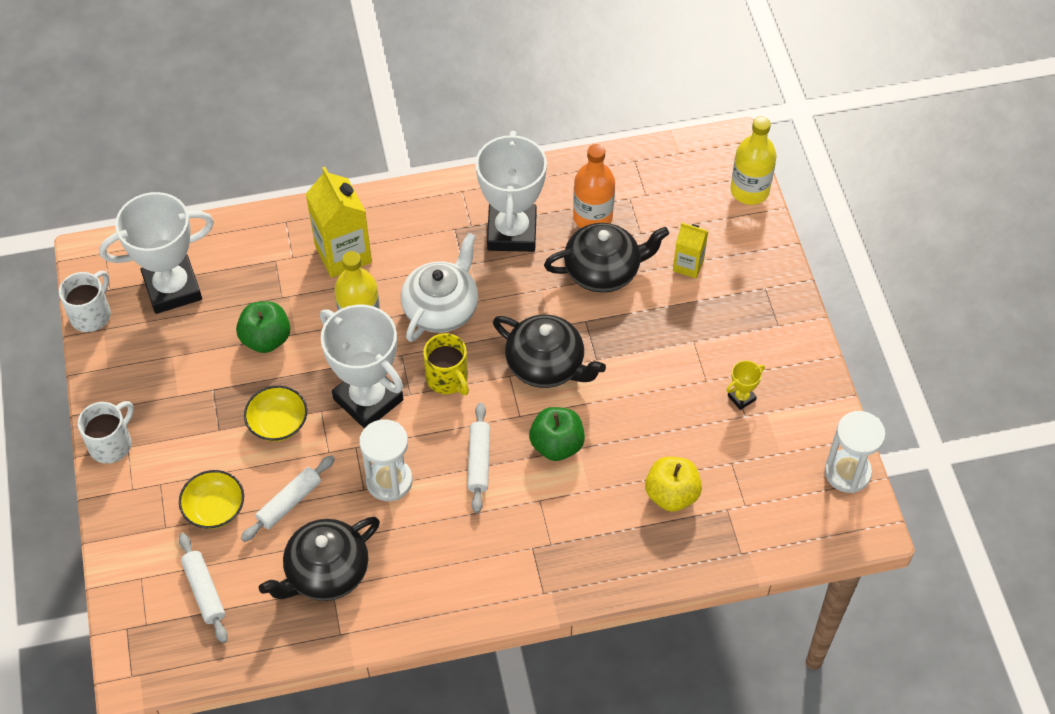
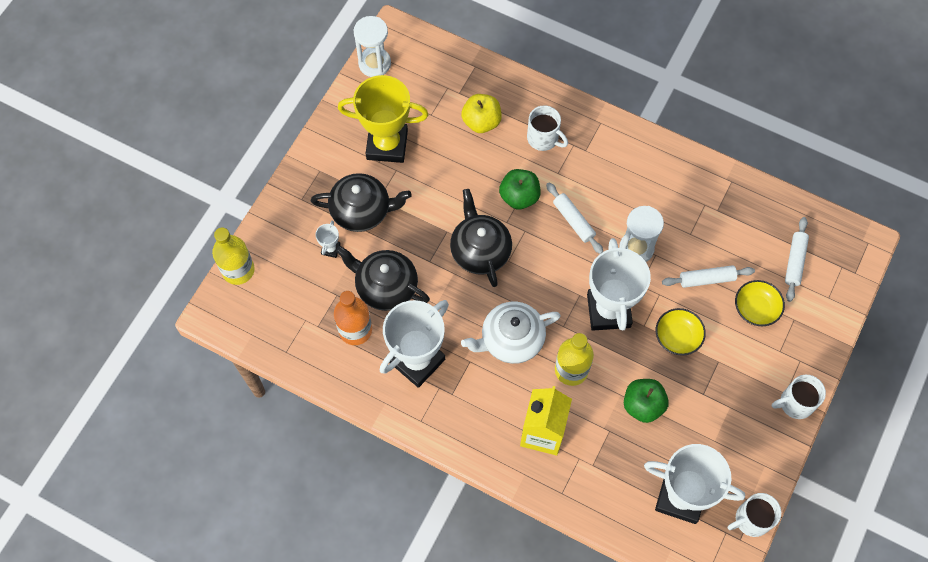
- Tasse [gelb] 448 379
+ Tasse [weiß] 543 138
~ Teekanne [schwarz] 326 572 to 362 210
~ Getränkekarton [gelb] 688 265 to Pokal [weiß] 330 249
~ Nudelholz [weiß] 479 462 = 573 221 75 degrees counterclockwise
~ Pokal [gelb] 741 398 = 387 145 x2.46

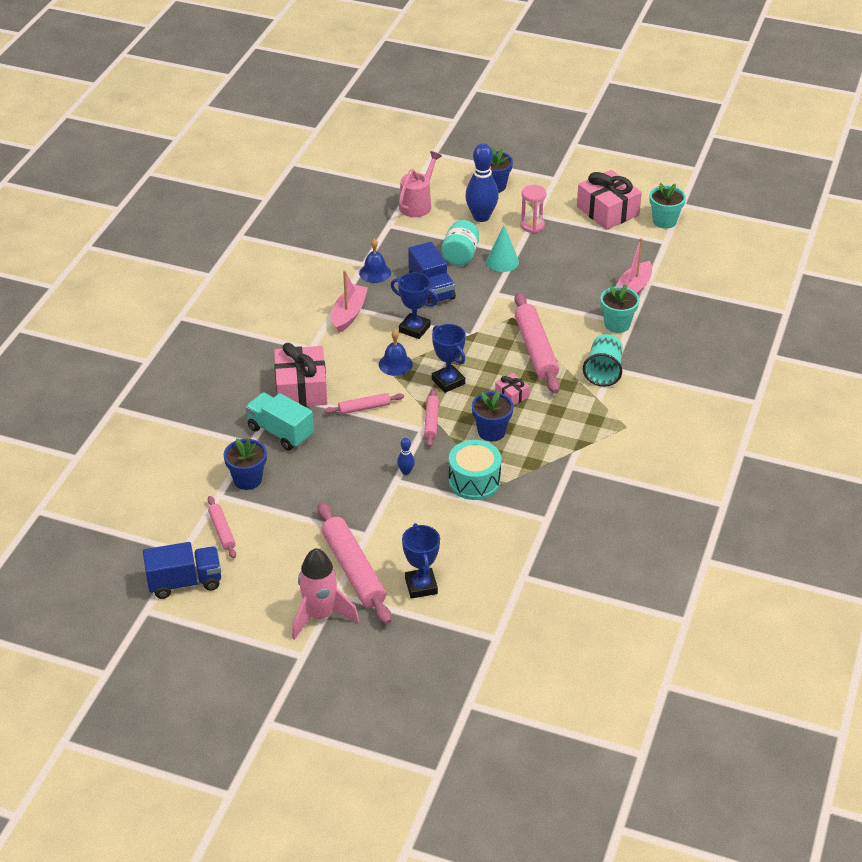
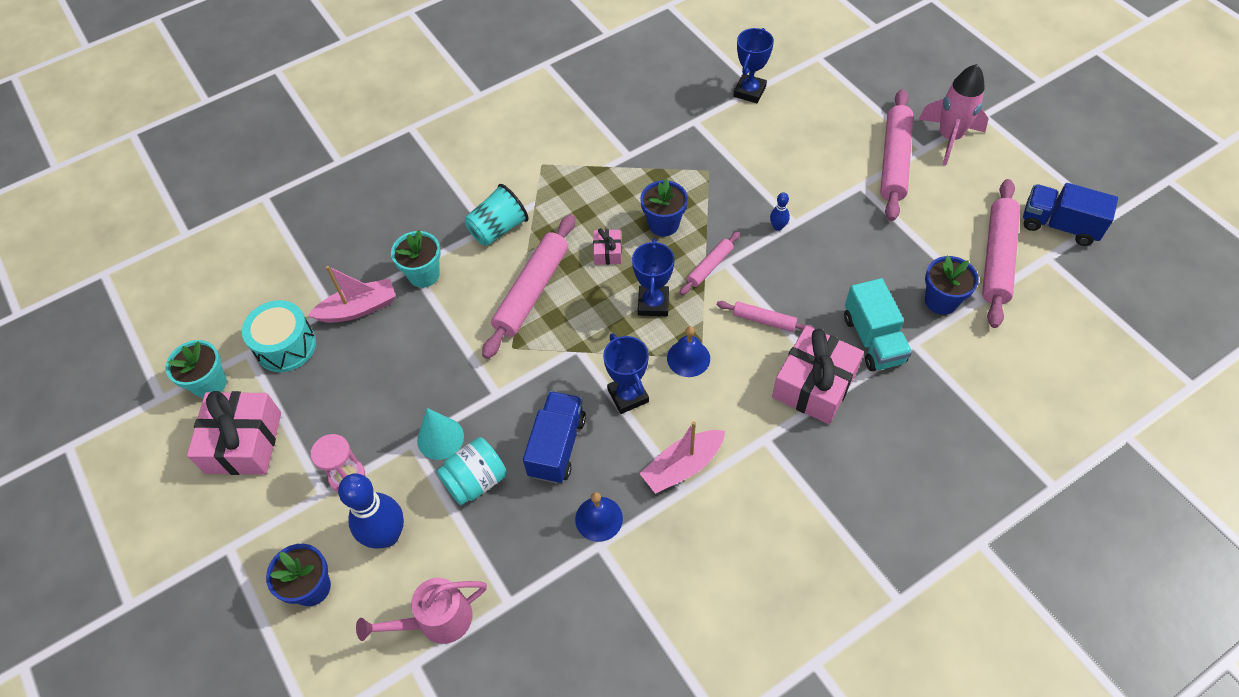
~ Pokal [blau] 421 586 to 749 91
~ Trommel [türkis] 474 481 to 286 346
~ Nudelholz [rosa] 222 531 = 997 258 x1.91

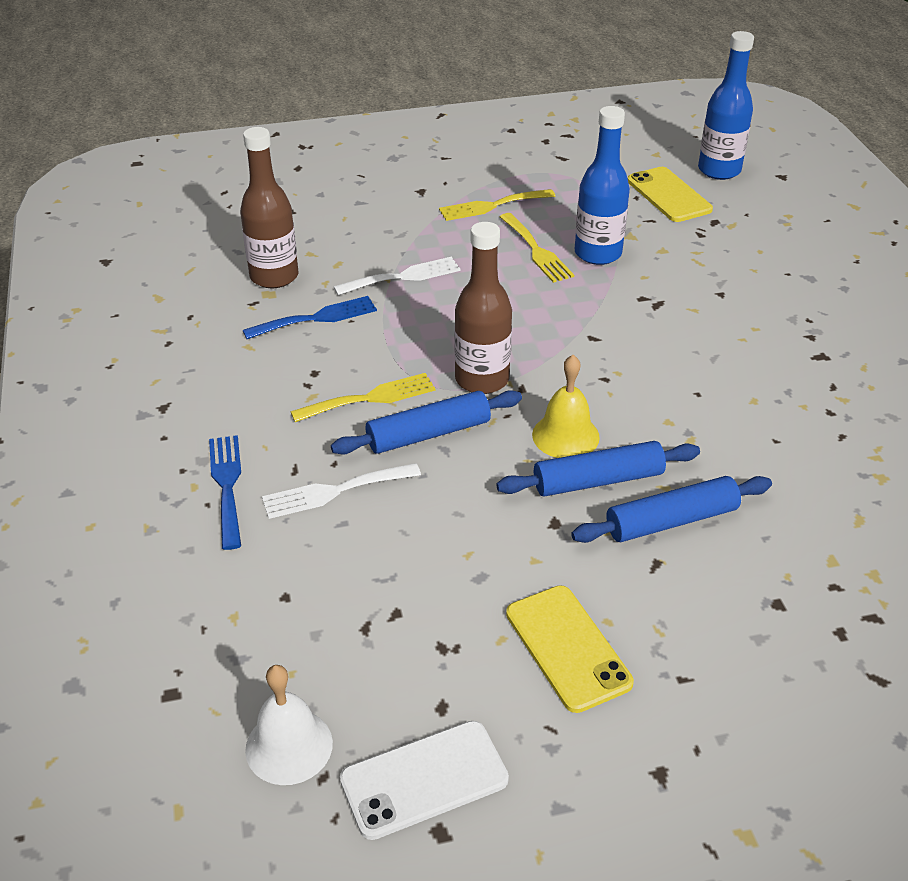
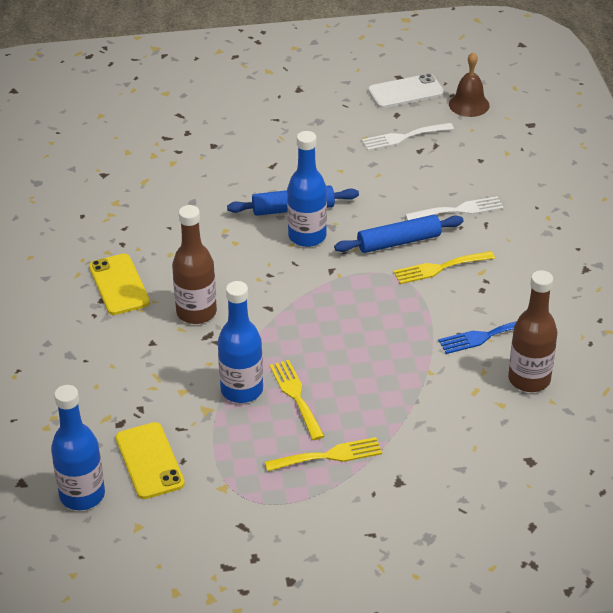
- Gabel [blau] 227 485
- Nudelholz [blau] 671 520
~ Gabel [weiß] 403 277 to 403 137
~ Flasche [braun] 482 379 to 196 312
~ Handy [gelb] 567 648 to 119 285
~ Glocke [gelb] 565 436 to Flasche [blau] 307 236
~ Glocke [weiß] 289 746 to Glocke [braun] 469 104

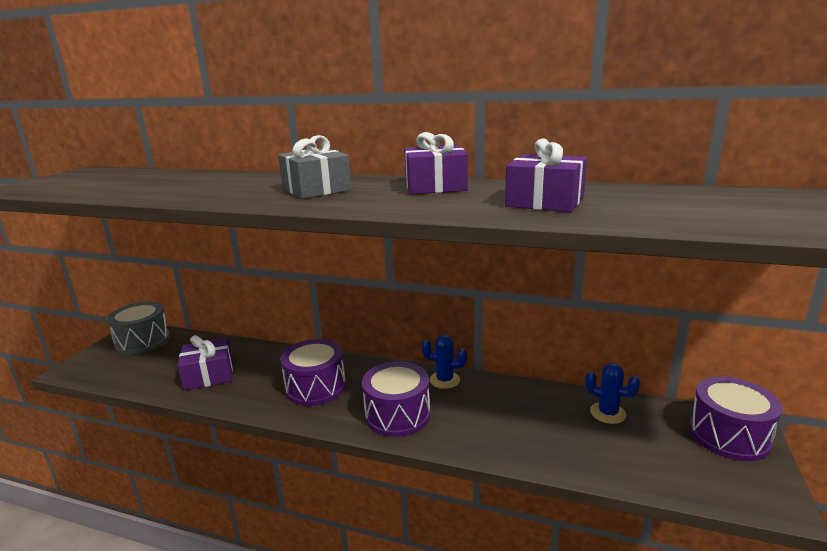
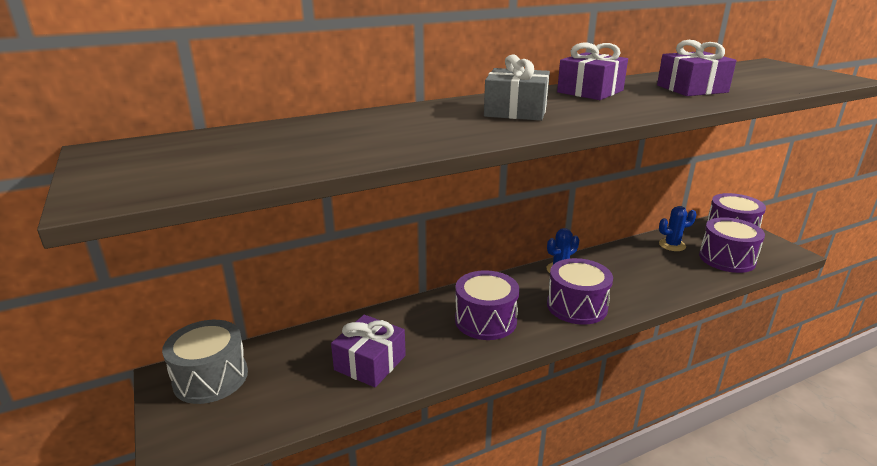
+ Trommel [lila] 727 259

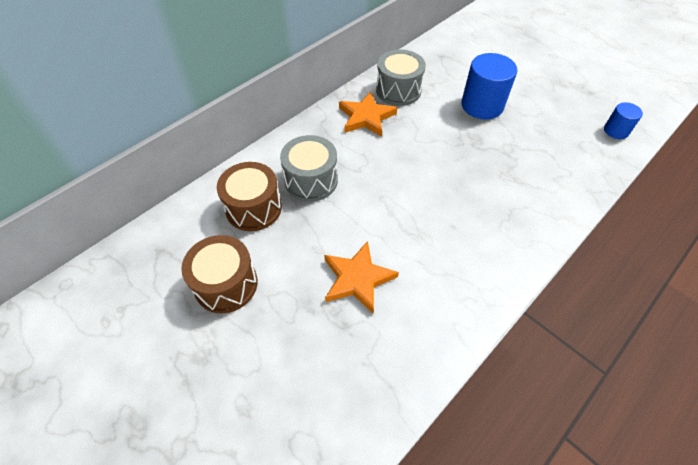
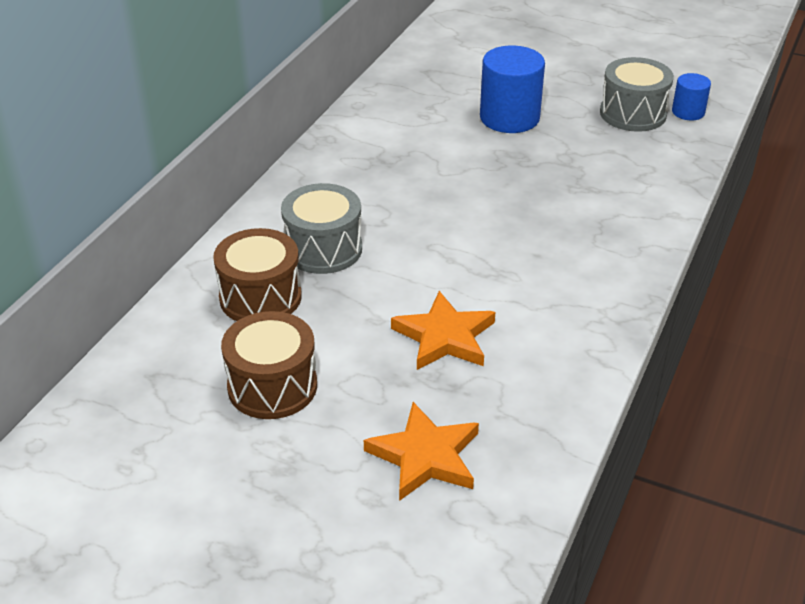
~ Stern [orange] 366 117 to 425 456
~ Trommel [grau] 398 90 to 633 113

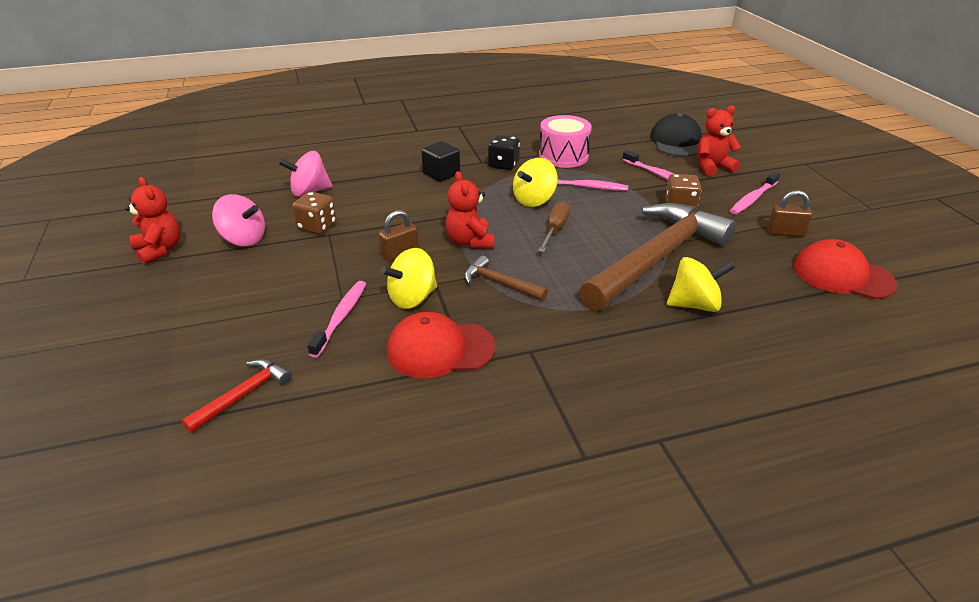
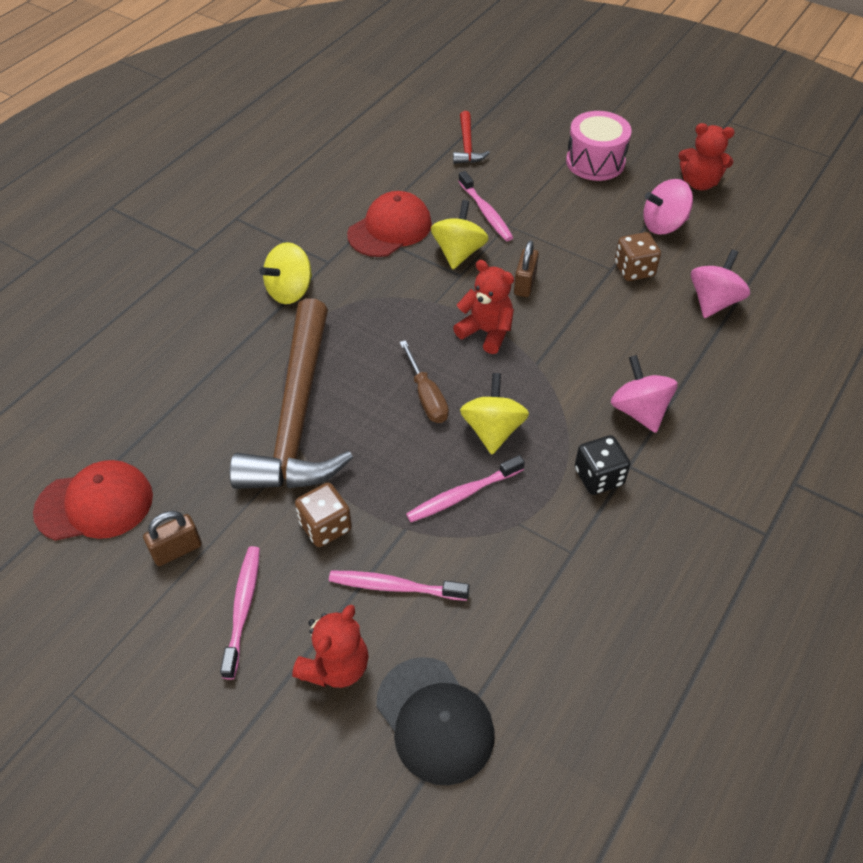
- Hammer [braun] 500 283
~ Trommel [rosa] 563 156 to 595 162
~ Kreisel [gelb] 694 305 to 290 291
~ Kubus [schwarz] 441 174 to Kreisel [rosa] 639 411

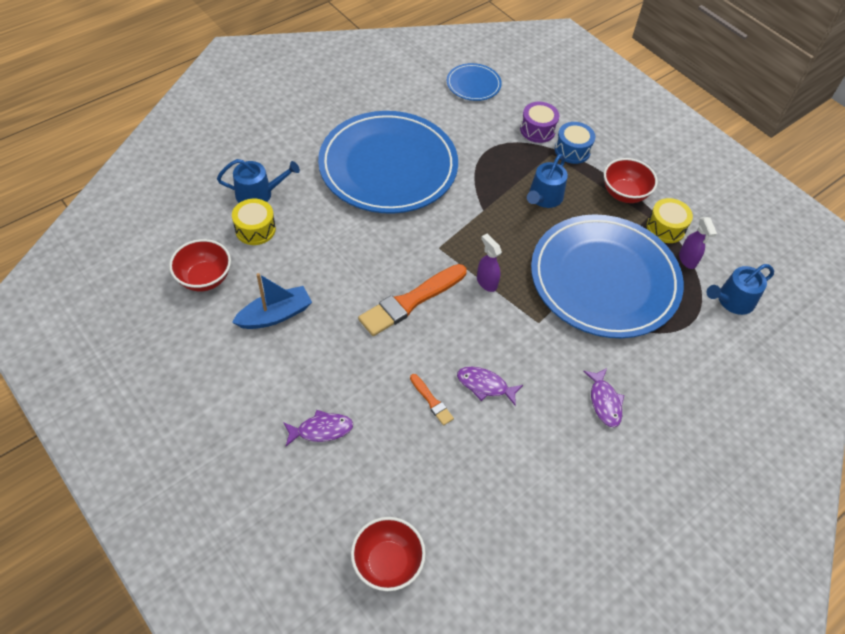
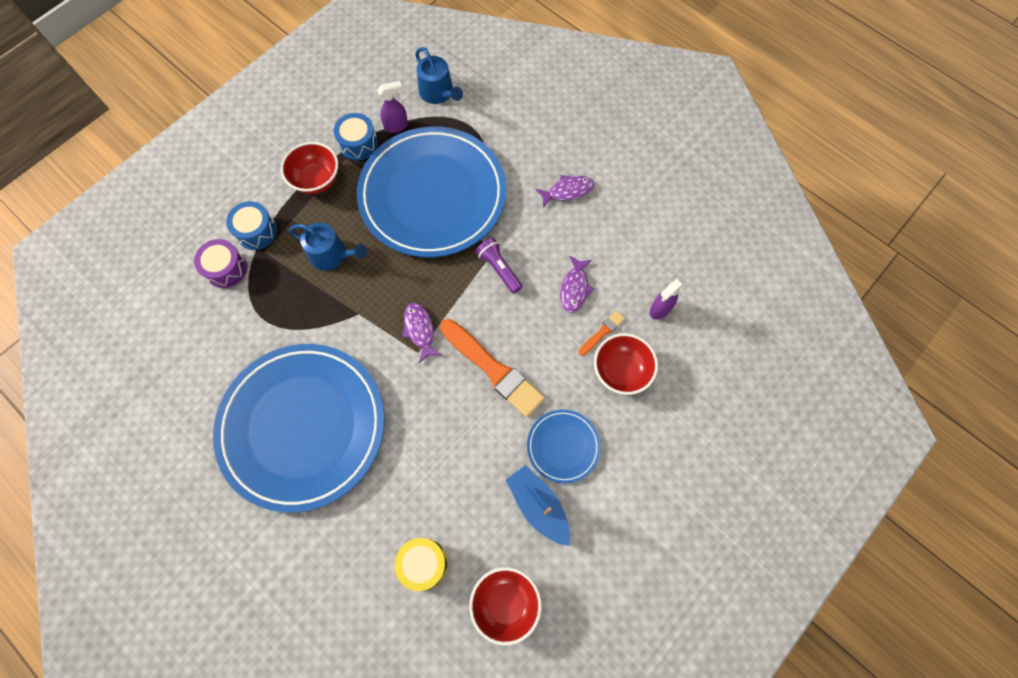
- Gießkanne [blau] 259 194
+ Taschenlampe [lila] 499 269
~ Fisch [lila] 321 430 to 420 330
~ Schüssel [rot] 387 562 to 621 371
~ Teller [blau] 473 84 to 563 446
~ Sprühflasche [lila] 486 282 to 660 310
~ Trommel [gelb] 665 228 to Trommel [blau] 358 144

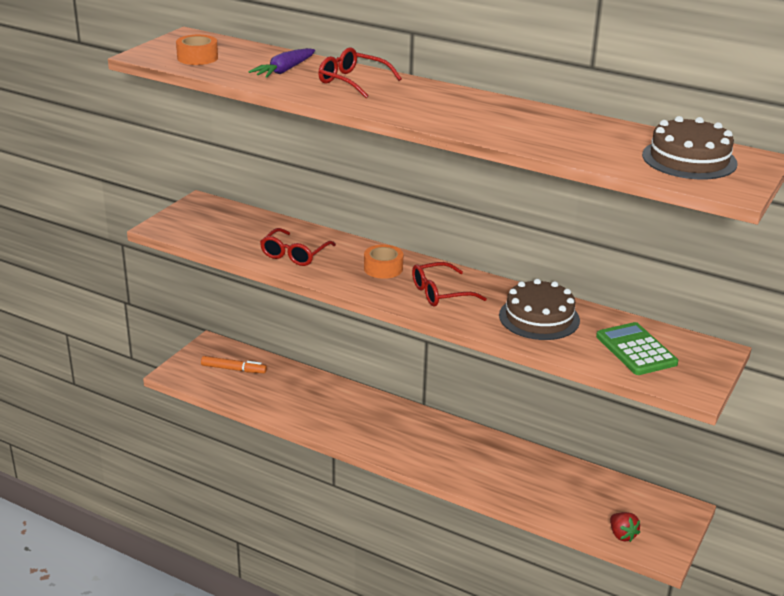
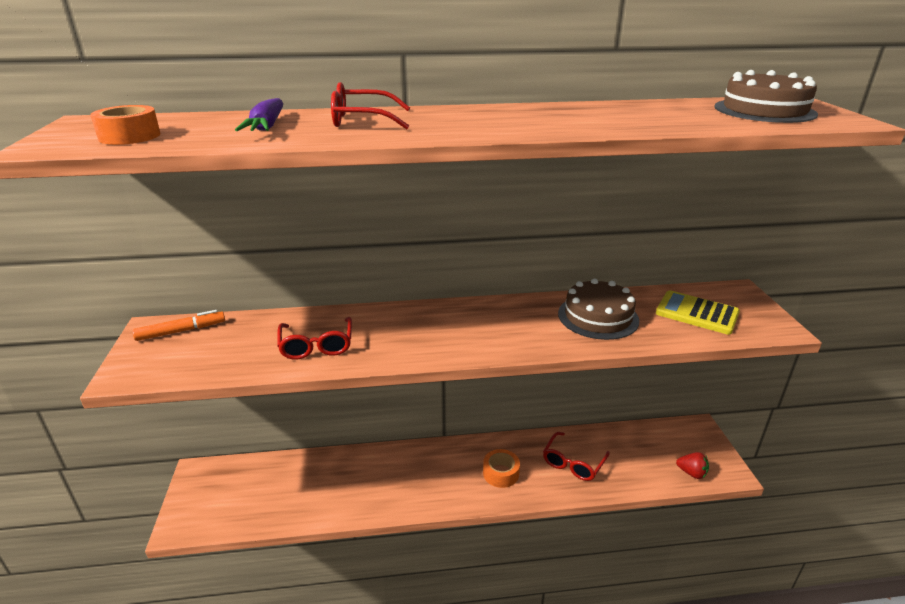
~ Filzstift [orange] 233 369 to 181 331
~ Klebeband [orange] 383 268 to 501 473
~ Brille [rot] 440 293 to 573 463
~ Taschenrechner [grün] 636 350 to Taschenrechner [gelb] 697 313

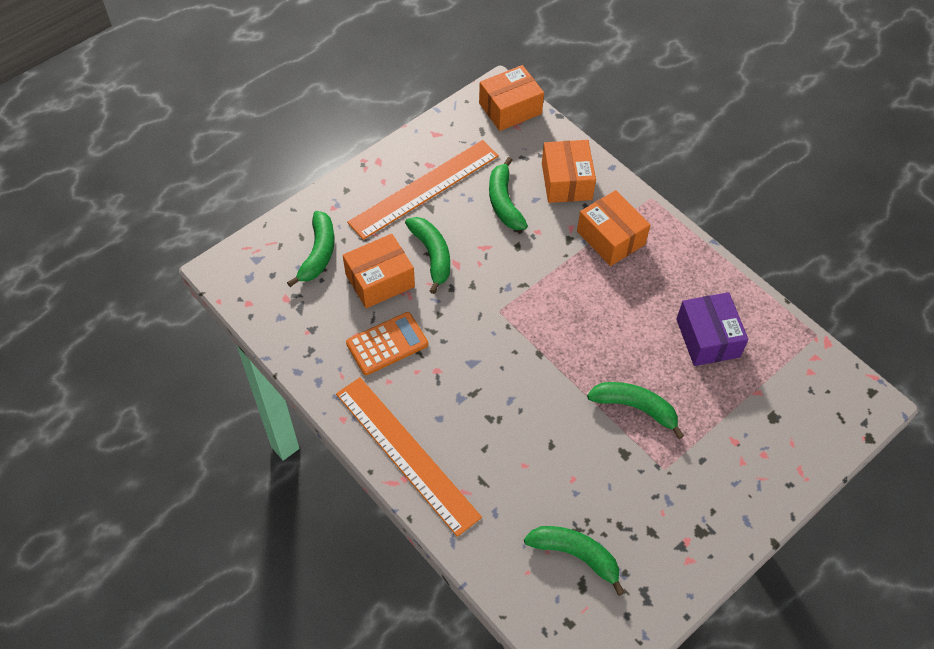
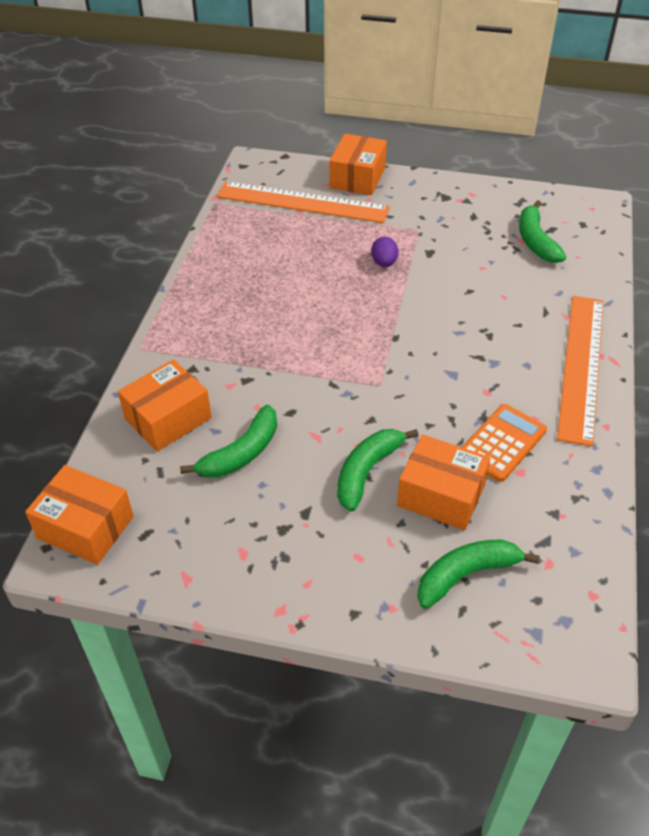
- Schachtel [lila] 708 338
~ Lineal [orange] 424 189 to 302 202
~ Schachtel [orange] 610 238 to 357 178
~ Banane [grün] 635 408 to Ei [lila] 384 263
~ Taschenrechner [orange] 387 344 = 502 443 105 degrees clockwise

